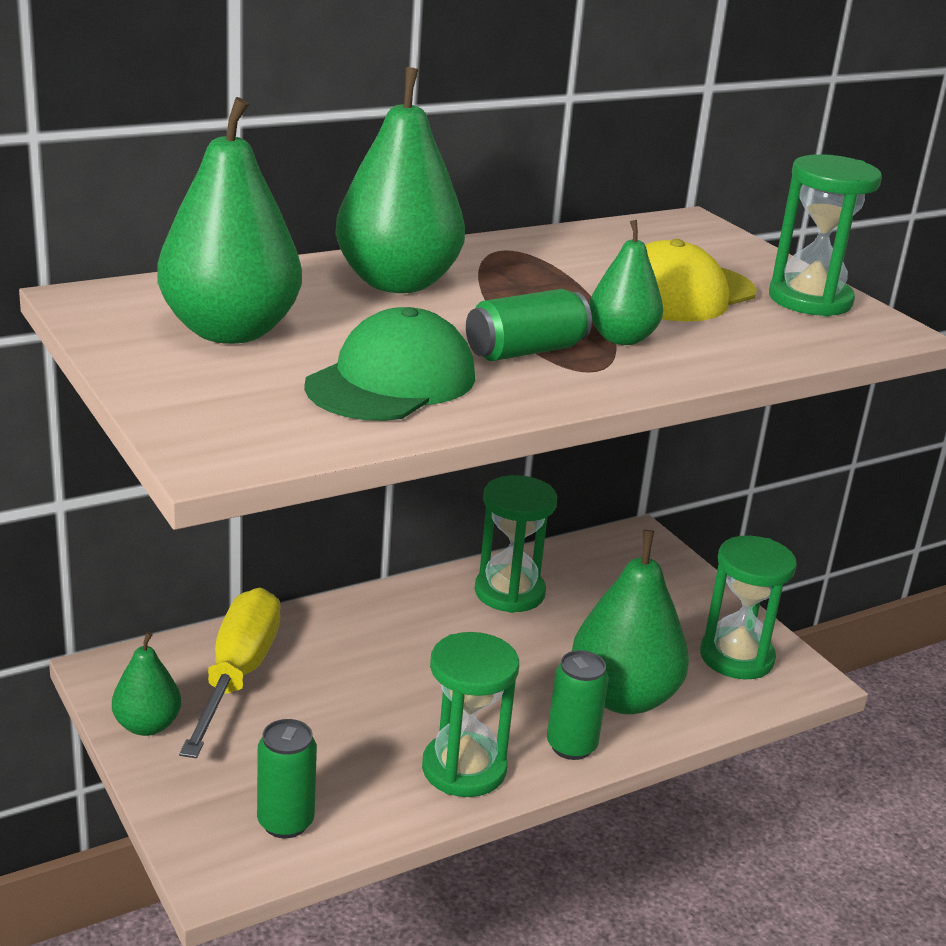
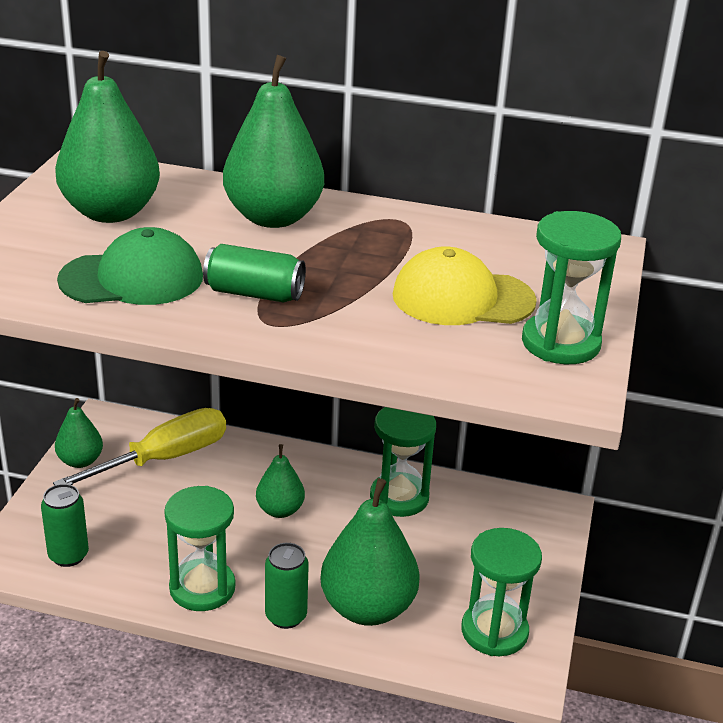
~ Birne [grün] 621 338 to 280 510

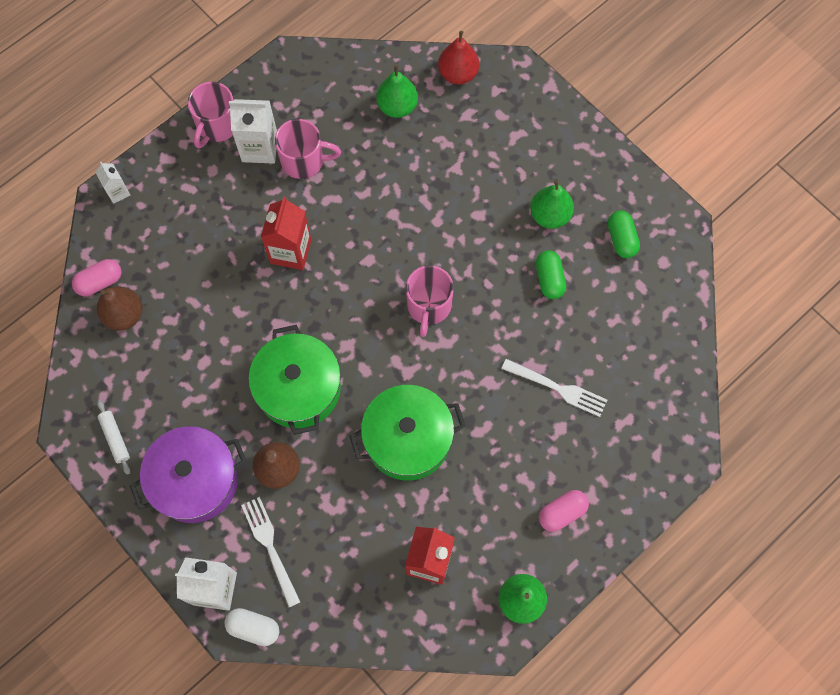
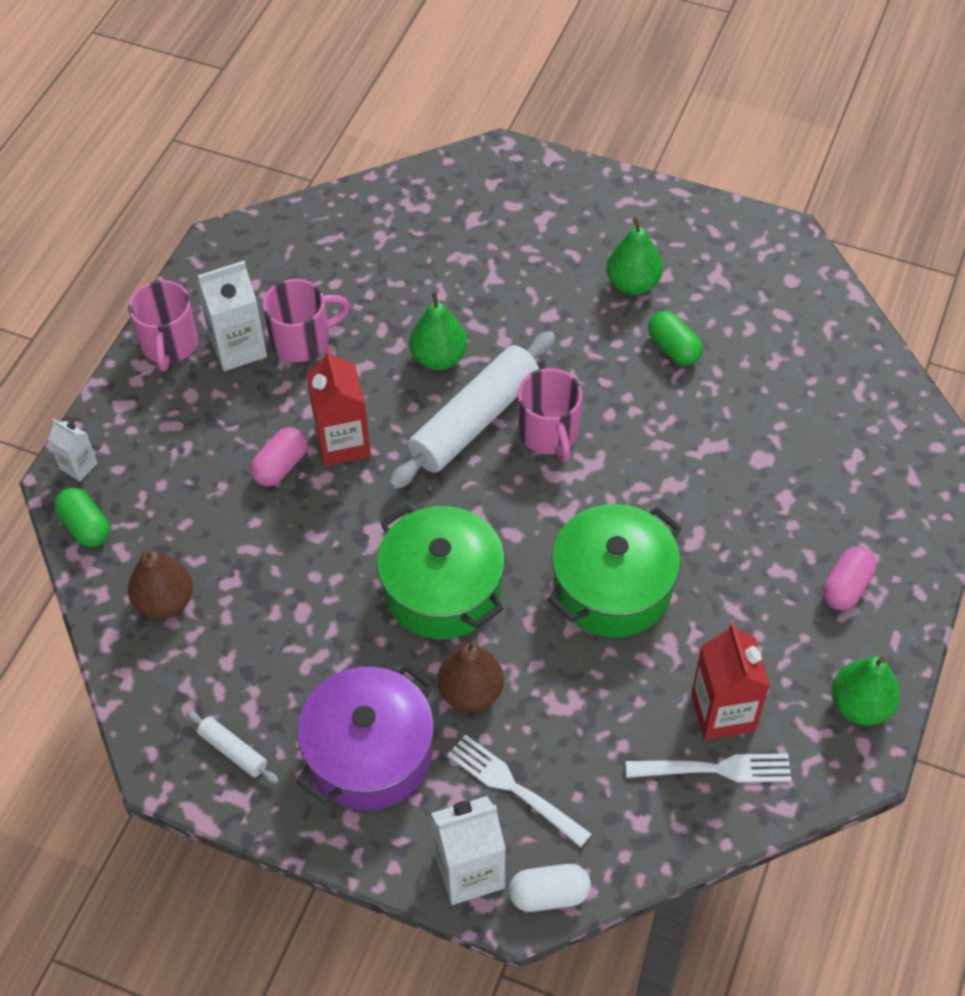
- Birne [rot] 458 74
+ Nudelholz [weiß] 474 420
~ Kapsel [rosa] 100 282 to 280 466
~ Birne [grün] 397 106 to 439 358
~ Gabel [weiß] 557 388 to 715 769
~ Kapsel [grün] 621 239 to 85 526

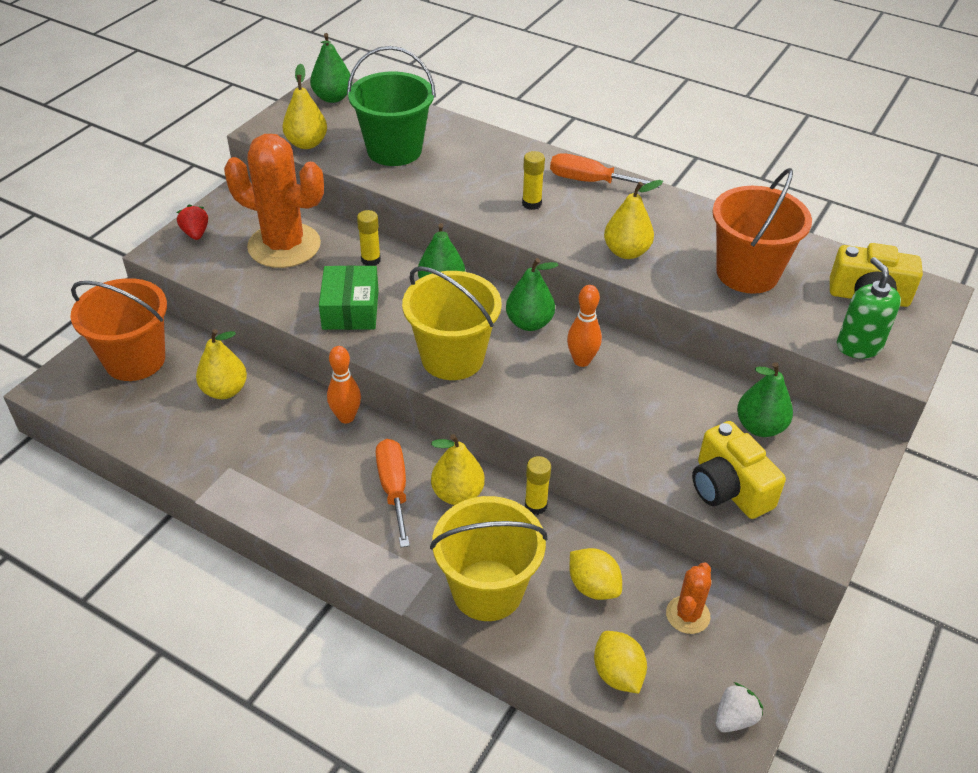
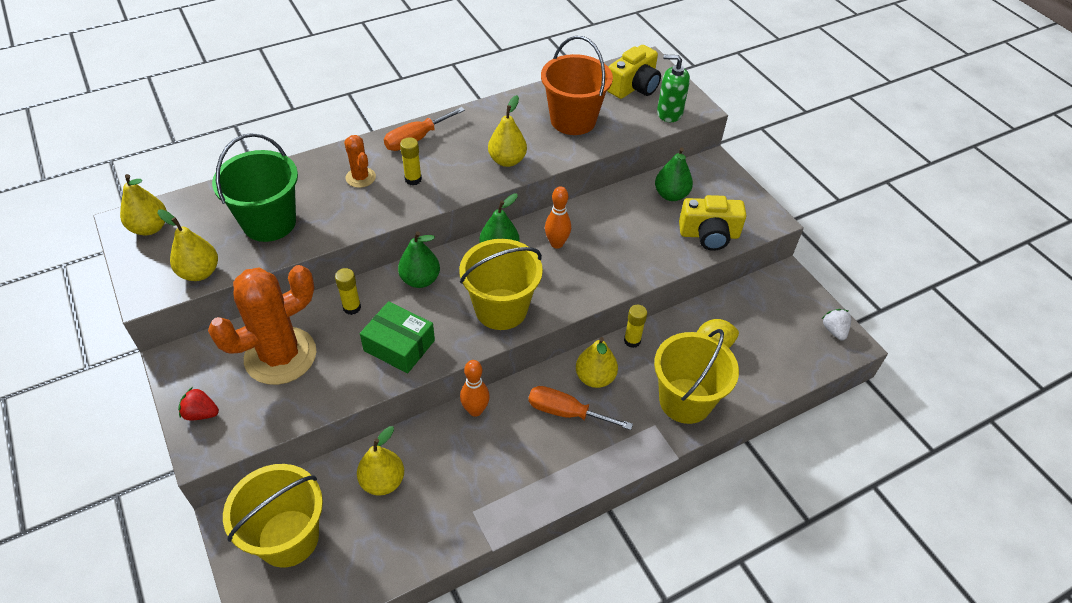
- Zitrone [gelb] 617 674
~ Kaktus [orange] 687 615 to 360 177
~ Eimer [orange] 135 360 to Eimer [gelb] 288 538
~ Birne [grün] 332 98 to Birne [gelb] 150 228

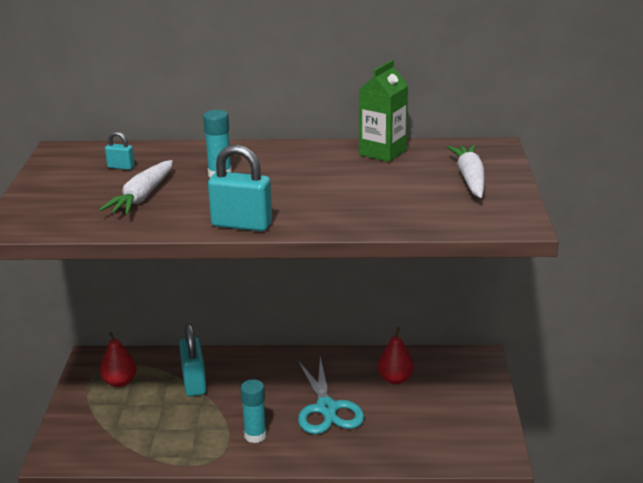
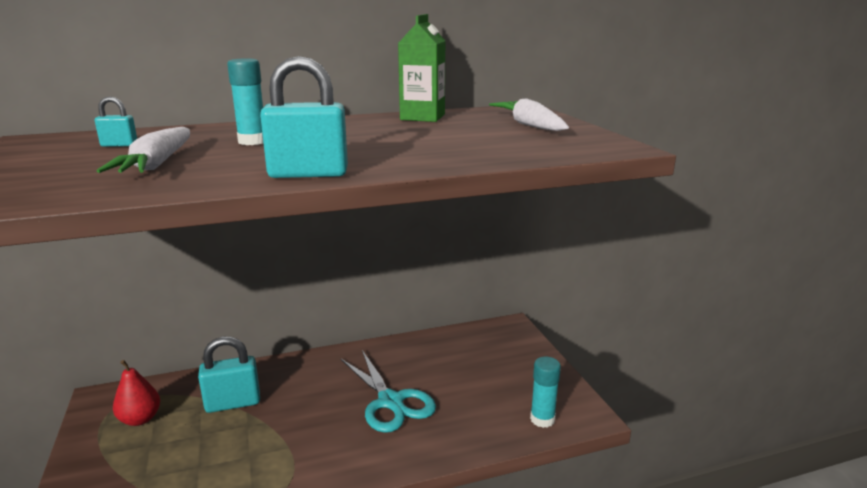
- Birne [rot] 395 379
~ Klebestift [türkis] 255 435 to 542 419
~ Vorhängeschloss [türkis] 194 383 = 233 403 75 degrees counterclockwise

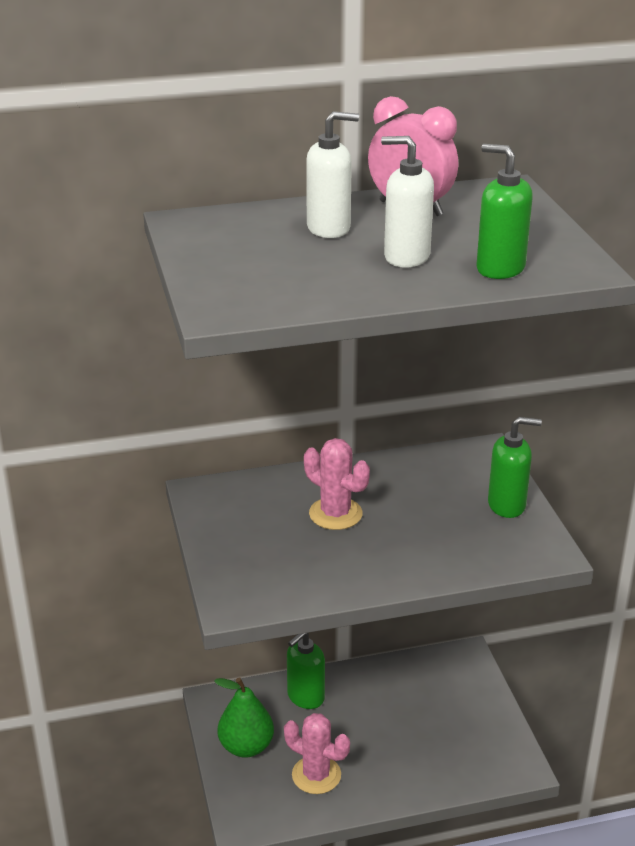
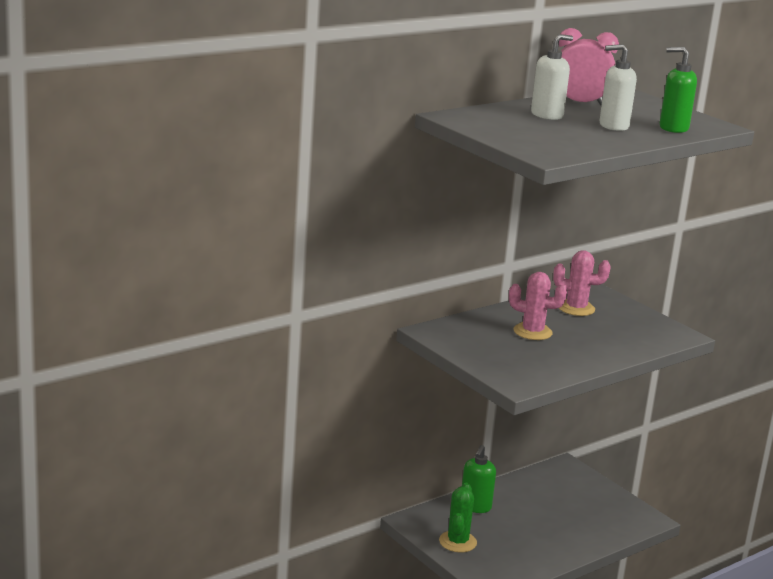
- Seifenspender [grün] 507 505
~ Kaktus [rosa] 316 775 to 576 308
~ Birne [grün] 246 746 to Kaktus [grün] 457 542

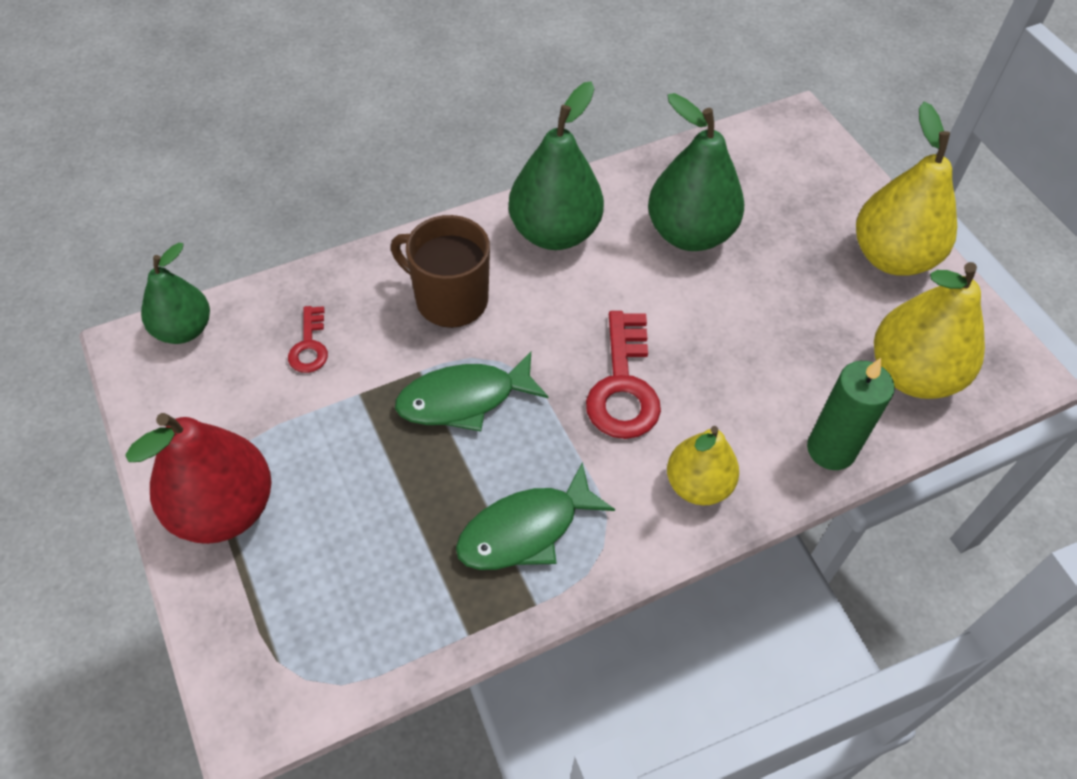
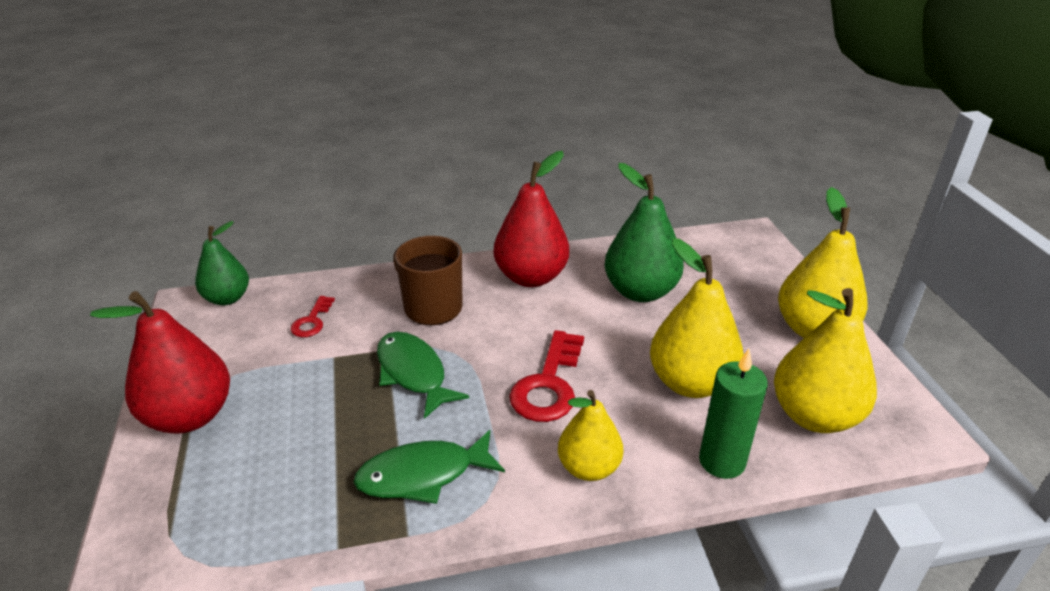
+ Birne [gelb] 690 383
~ Birne [grün] 554 232 to Birne [rot] 531 277
~ Fisch [grün] 464 399 = 413 373 60 degrees clockwise

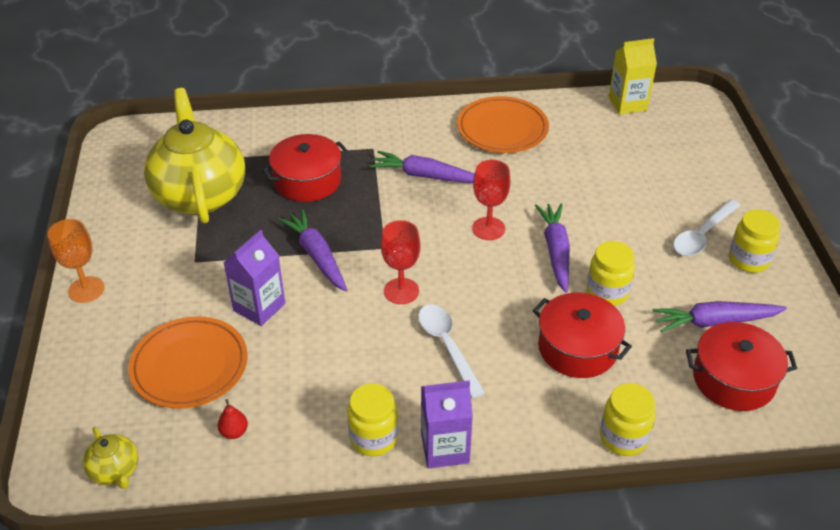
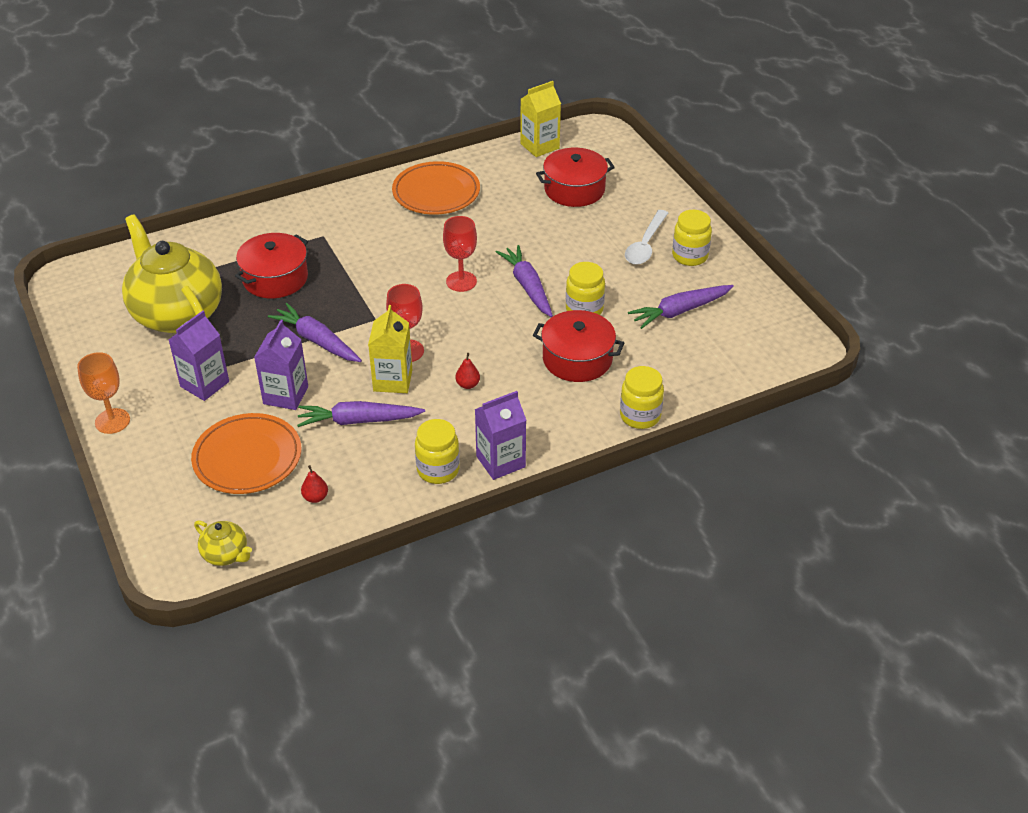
+ Getränkekarton [lila] 204 384
+ Getränkekarton [gelb] 393 380
~ Karotte [lila] 425 176 to 358 421
~ Kochtopf [rot] 733 379 to 574 189
~ Löffel [weiß] 447 346 to Birne [rot] 468 385

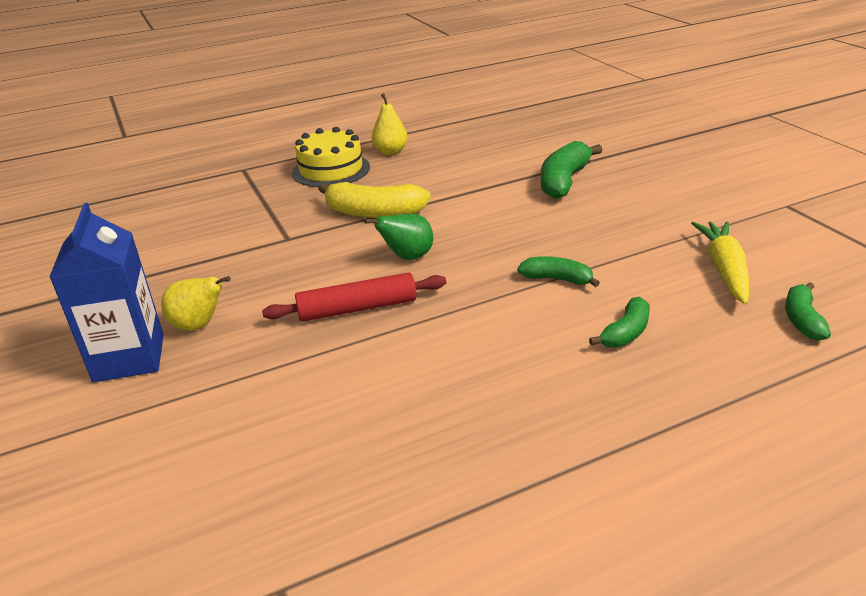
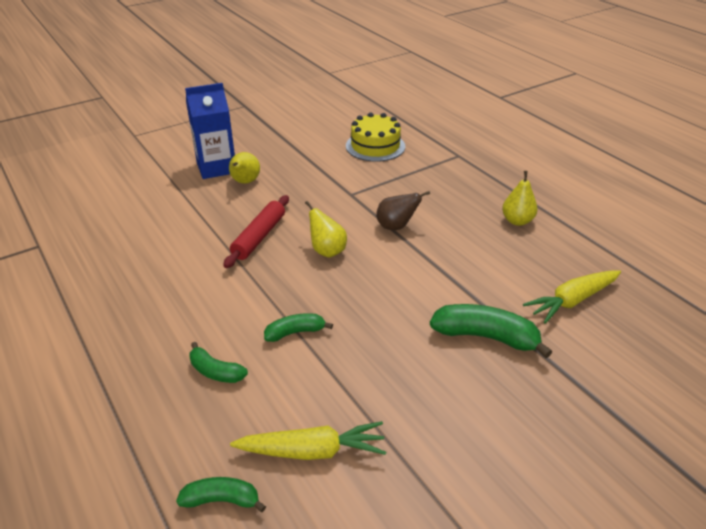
+ Karotte [gelb] 572 301
~ Kuchen [gelb] 331 170 to 375 146
~ Banane [gelb] 374 213 to Birne [braun] 396 227
~ Birne [grün] 407 257 to Birne [gelb] 327 251
~ Nudelholz [rot] 357 308 = 259 237 45 degrees clockwise
~ Banane [grün] 557 279 = 295 332 120 degrees counterclockwise

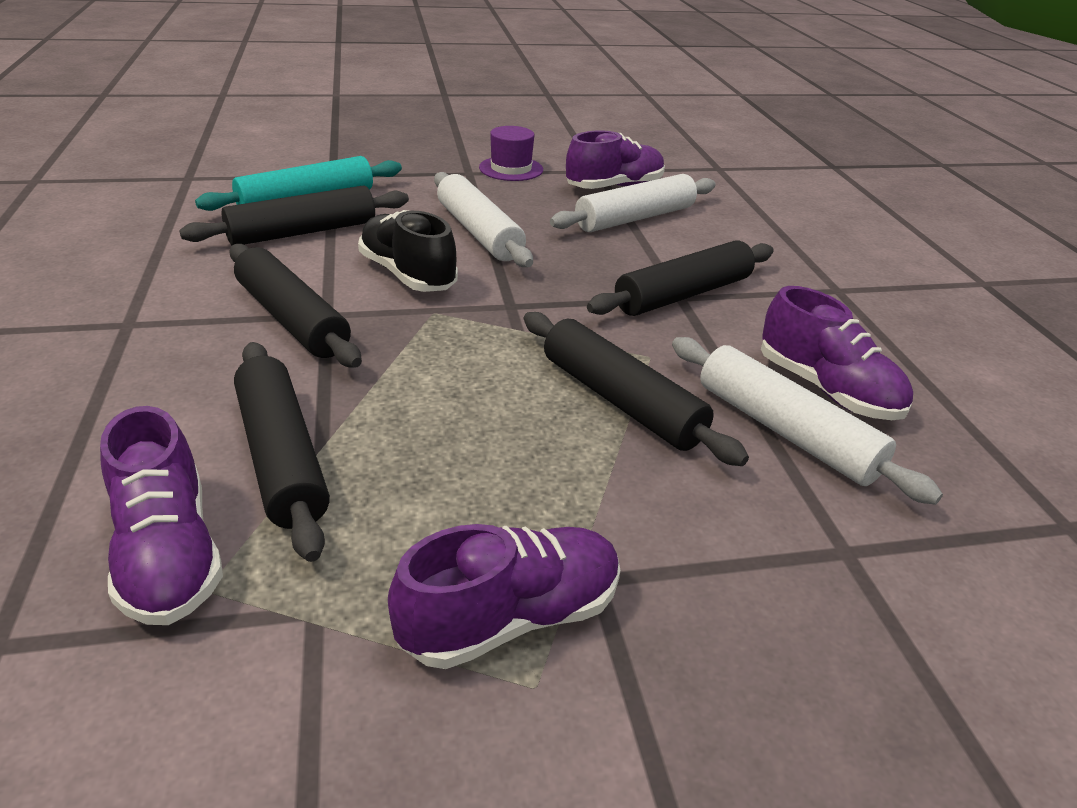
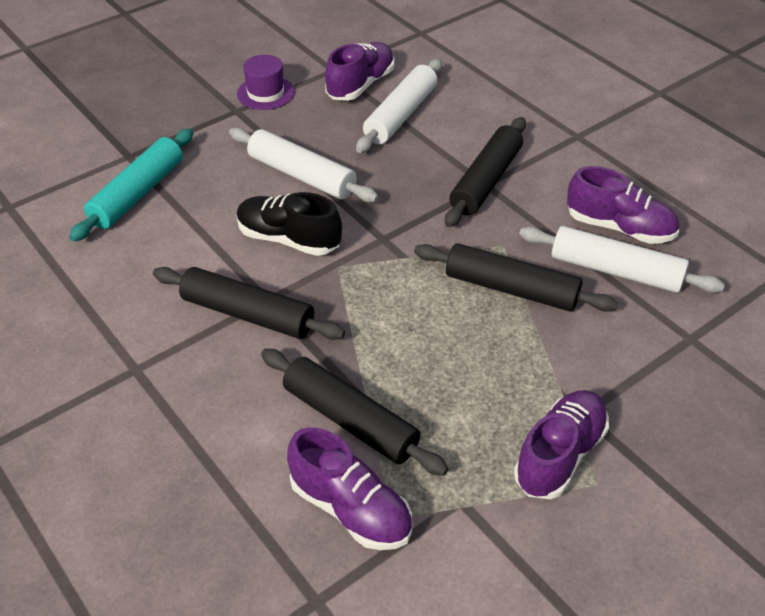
- Nudelholz [schwarz] 303 232

